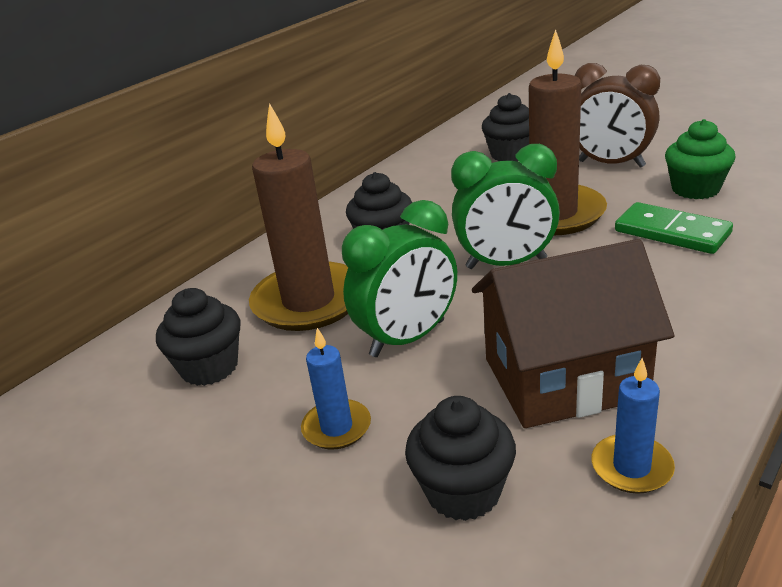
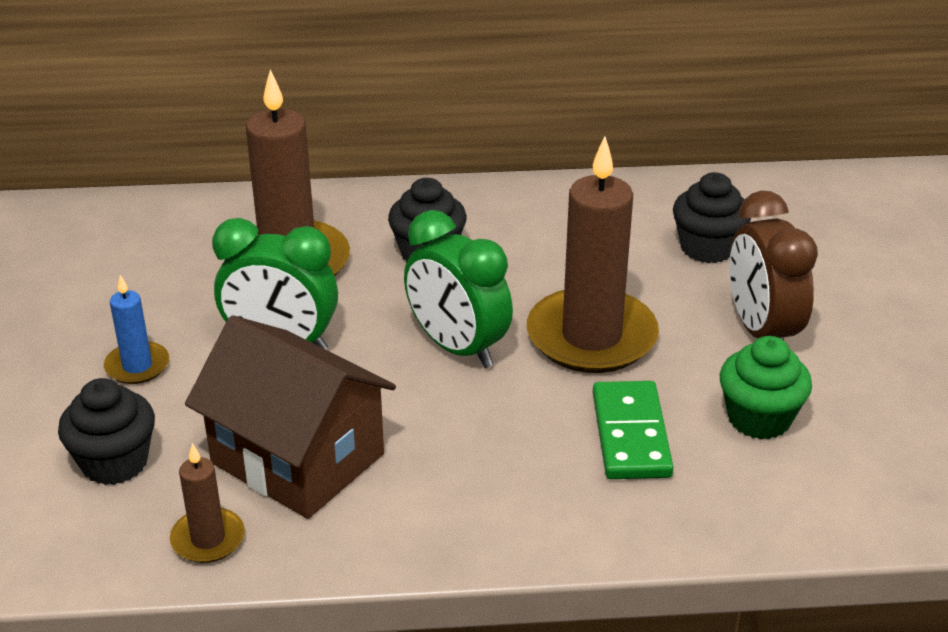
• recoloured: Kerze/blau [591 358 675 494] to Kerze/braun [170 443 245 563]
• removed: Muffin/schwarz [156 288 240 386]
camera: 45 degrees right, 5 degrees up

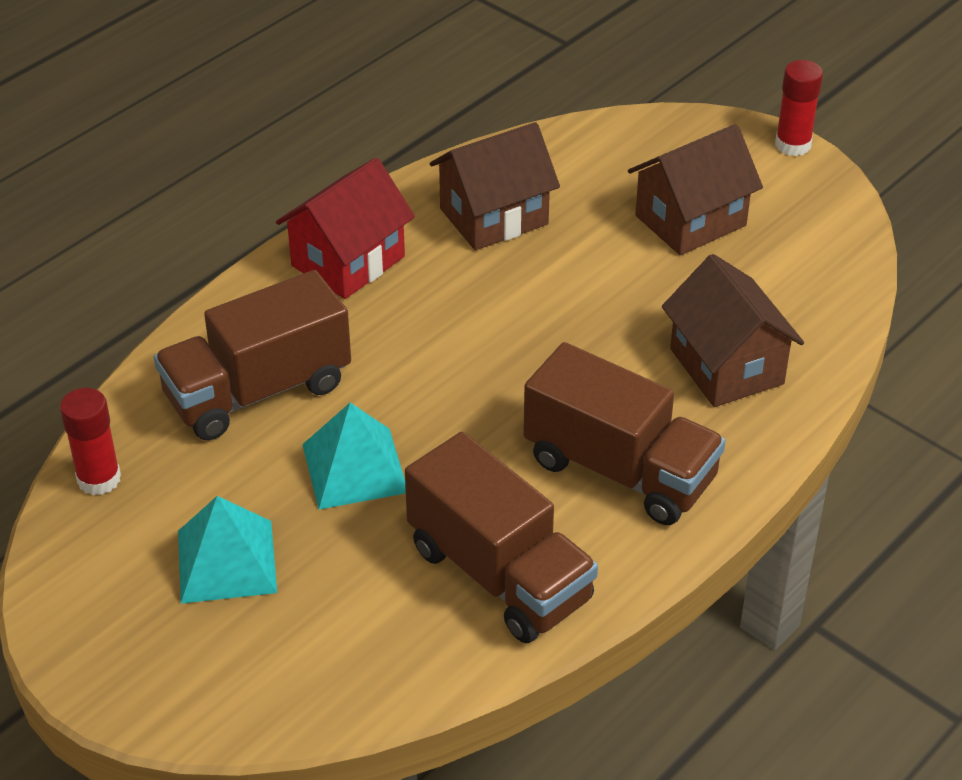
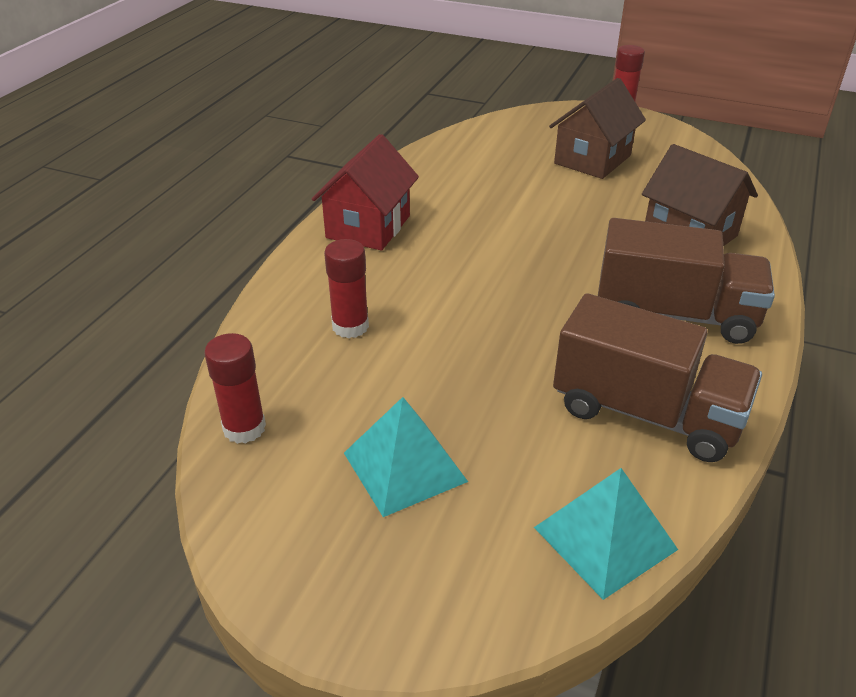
• replaced: Lastwagen/braun [154 270 351 440] to Klebestift/rot [324 239 369 338]
• moved: Pyramide/türkis [302 402 406 509] to [534 468 678 600]
• removed: Haus/braun [430 122 560 250]
camera: 20 degrees left, 5 degrees down

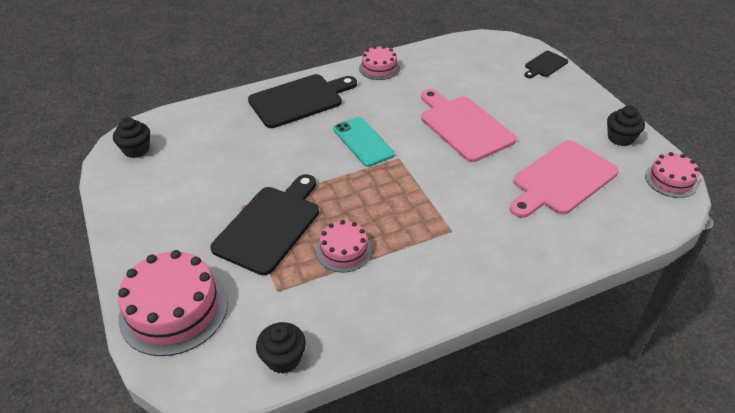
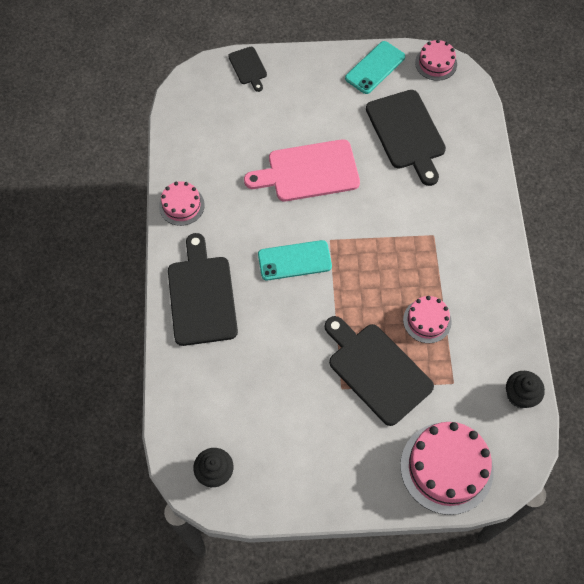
• replaced: Muffin/schwarz [607 106 645 146] to Handy/türkis [345 41 405 94]
• recoloured: Schneidebrett/rosa [509 141 619 218] to Schneidebrett/schwarz [366 90 446 186]
camera: 70 degrees left, 20 degrees up

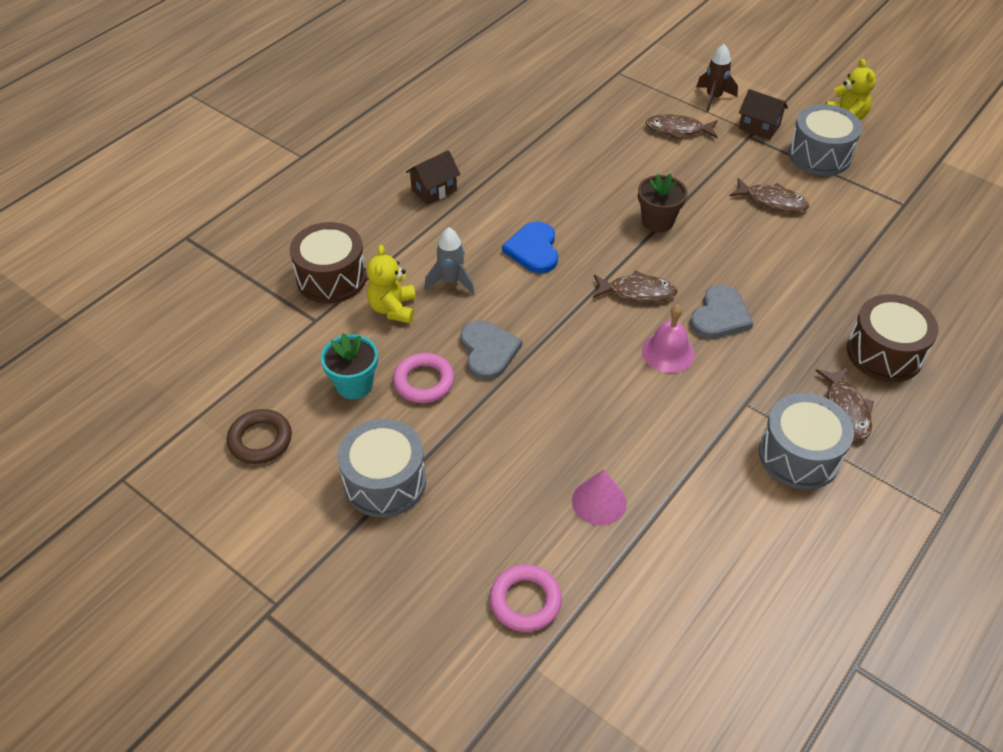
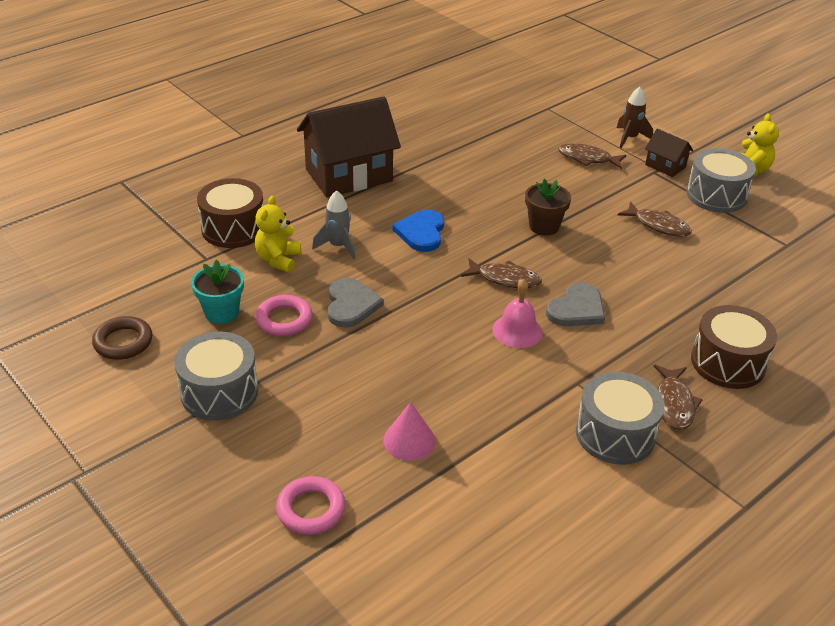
• resized: Haus/braun [406 150 460 205] = [297 96 401 198] x2.16
camera: 10 degrees right, 10 degrees down

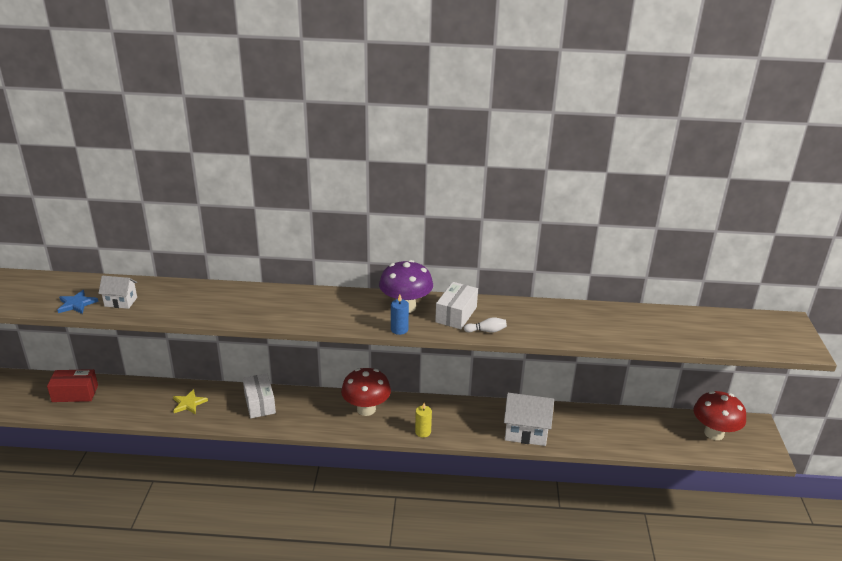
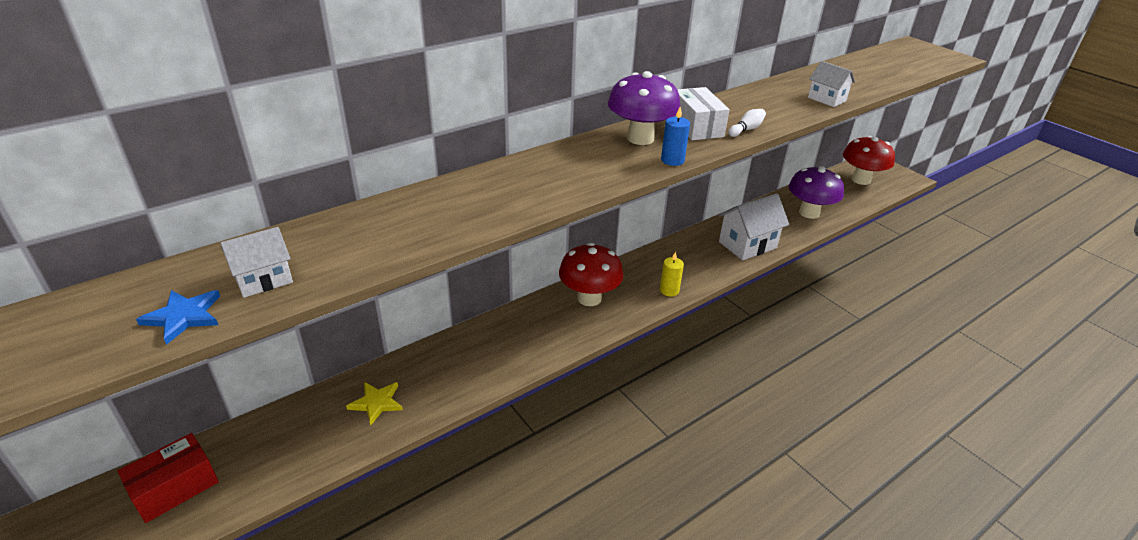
• added: Pilz/lila [789 166 844 219]
• added: Haus/weiß [808 61 855 107]
• removed: Schachtel/weiß [243 373 276 418]
camera: 40 degrees left, 5 degrees up

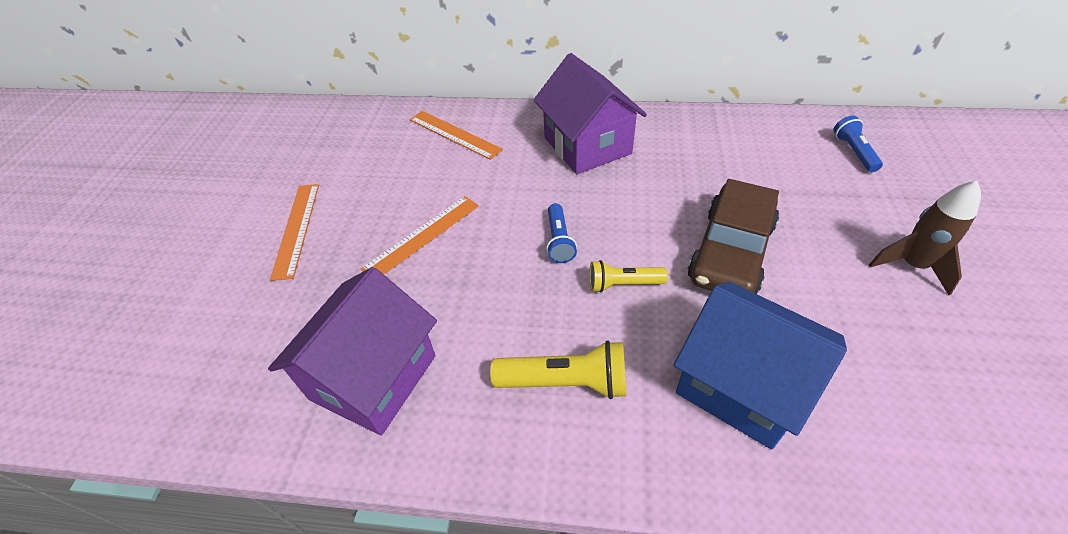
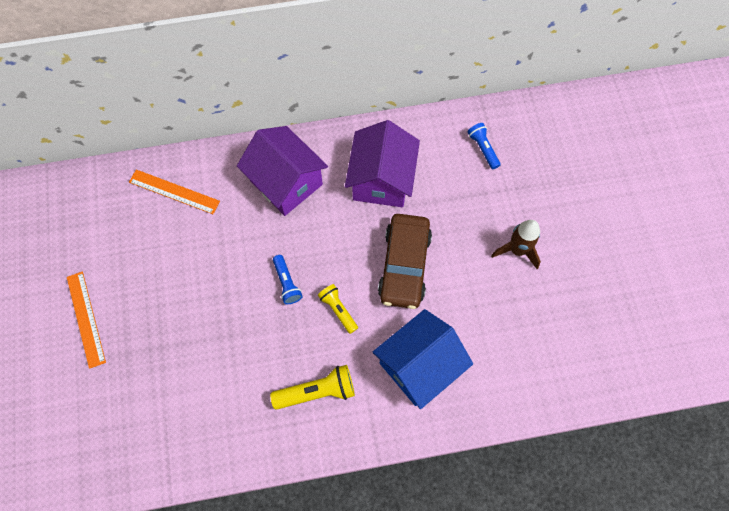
• turned: Taschenlampe/gelb [589 260 668 293] = [318 284 358 334] 75 degrees clockwise
• moved: Haus/lila [268 267 437 436] to [345 120 420 207]
• turned: Haus/blau [674 282 847 449] = [373 309 473 409] 60 degrees counterclockwise
• removed: Lineal/orange [361 196 479 274]
camera: 20 degrees left, 20 degrees up

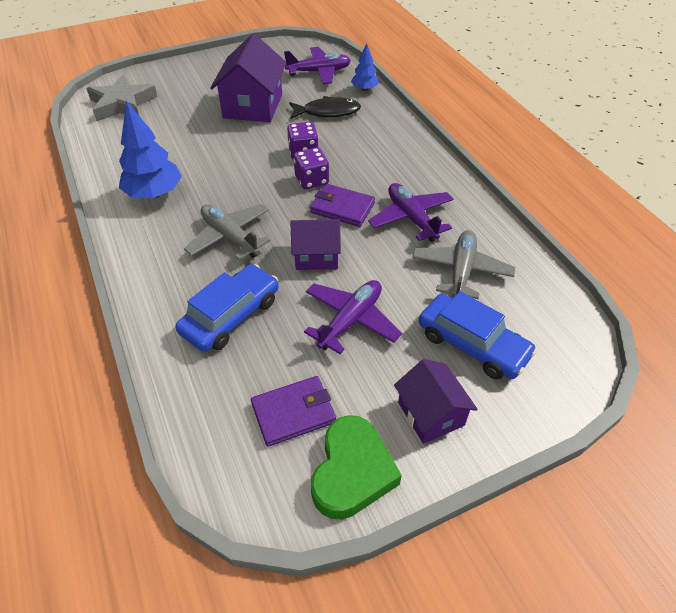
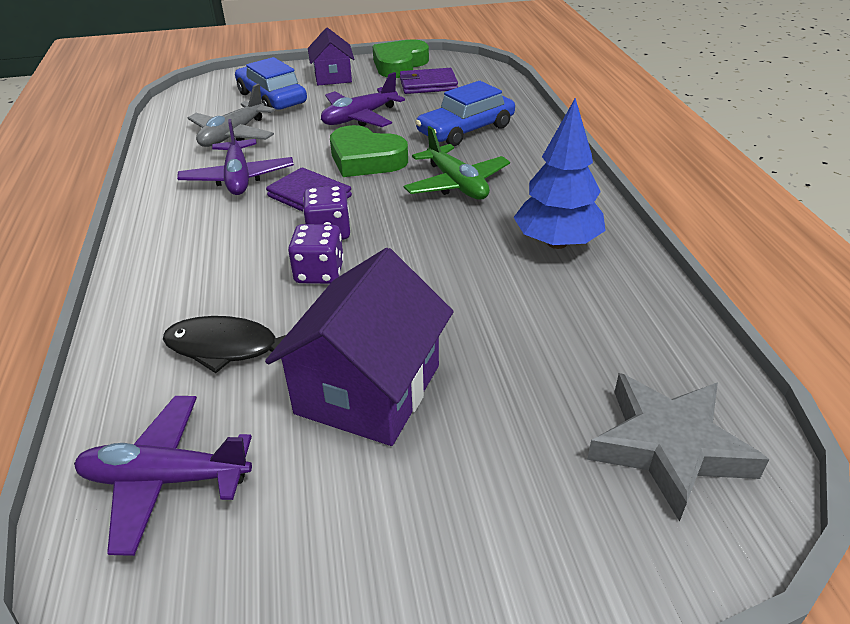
• replaced: Haus/lila [290 219 341 270] to Herz/grün [330 125 408 177]
• recoloured: Flugzeug/grau [184 204 271 260] to Flugzeug/grün [404 126 510 200]
• removed: Baum/blau [351 43 379 91]
camera: 165 degrees left, 10 degrees down

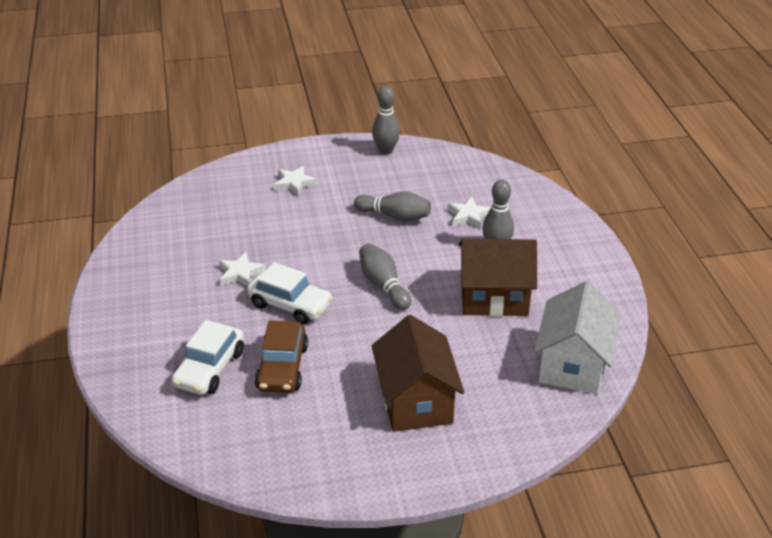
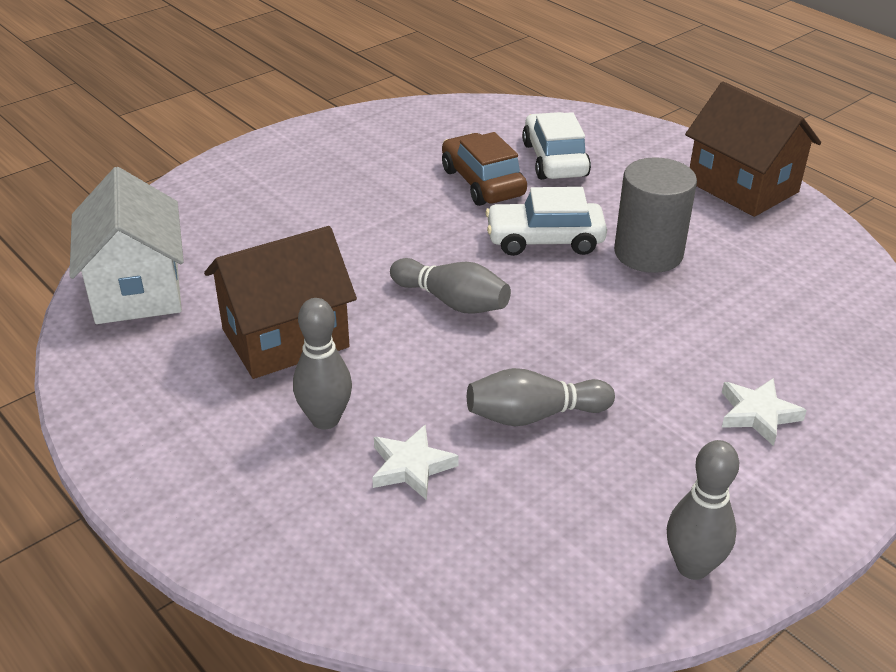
• replaced: Stern/weiß [219 252 266 287] to Vollzylinder/grau [614 157 697 273]
• moved: Haus/braun [372 315 464 432] to [685 82 821 217]
camera: 150 degrees right, 0 degrees up

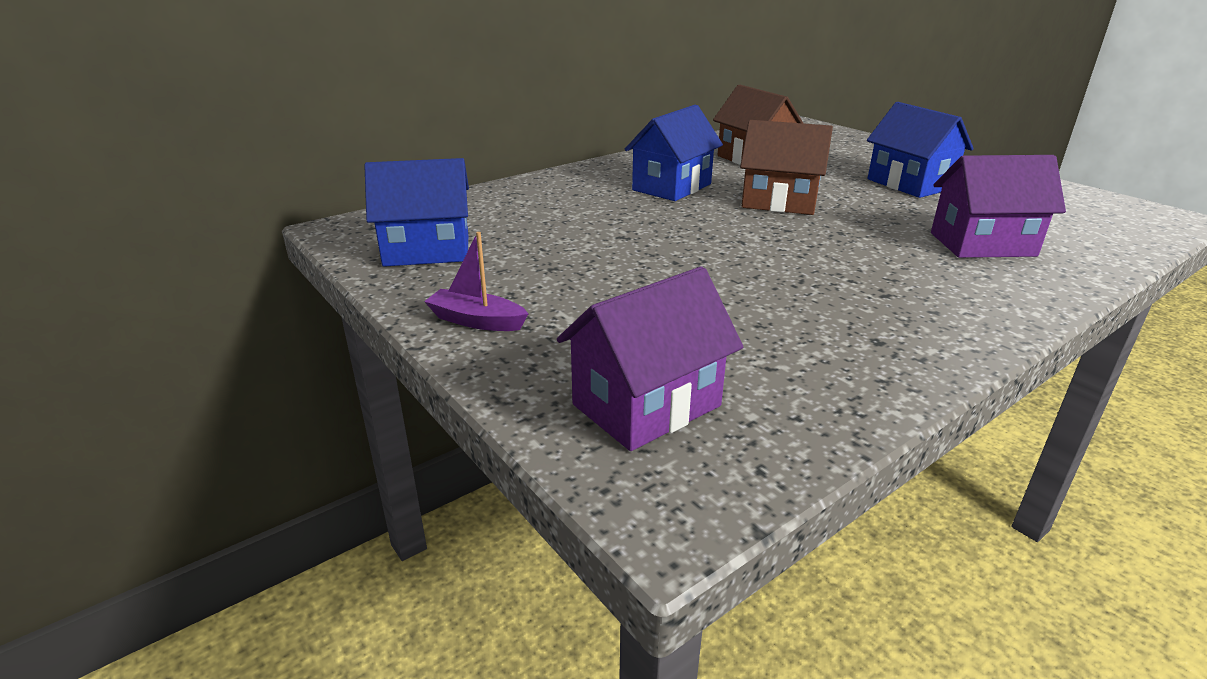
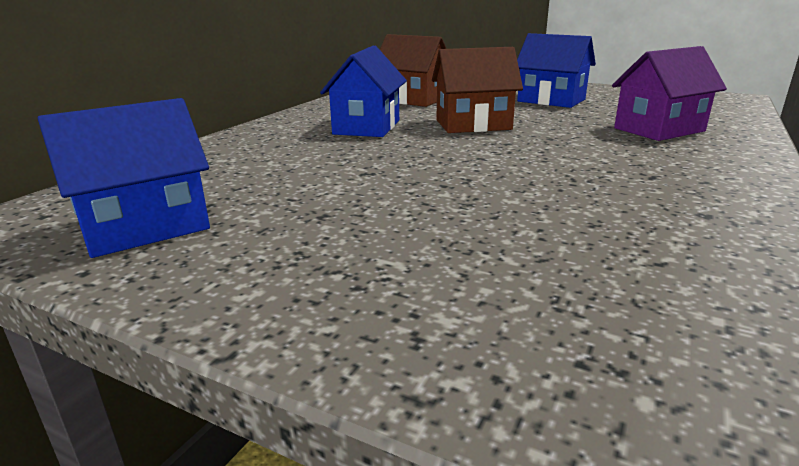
• removed: Boot/lila [424 232 528 331]
• removed: Haus/lila [557 266 743 451]
camera: 25 degrees left, 5 degrees down

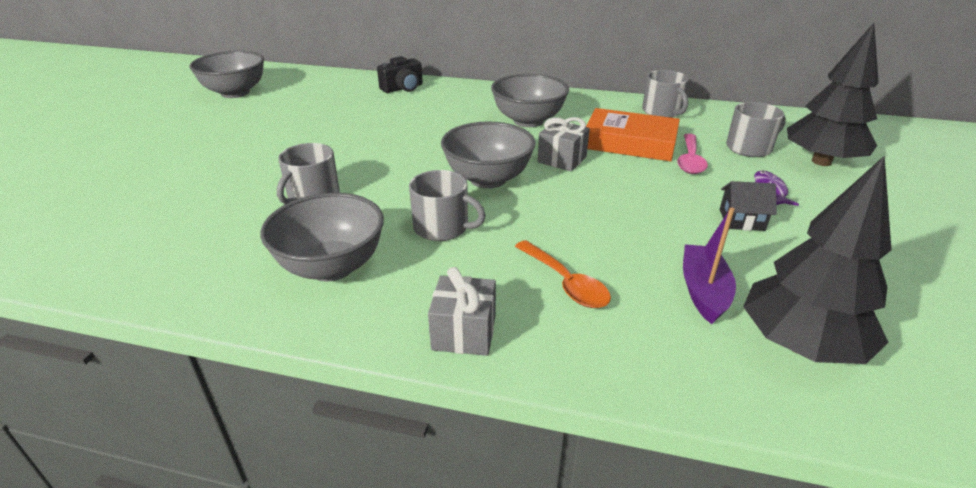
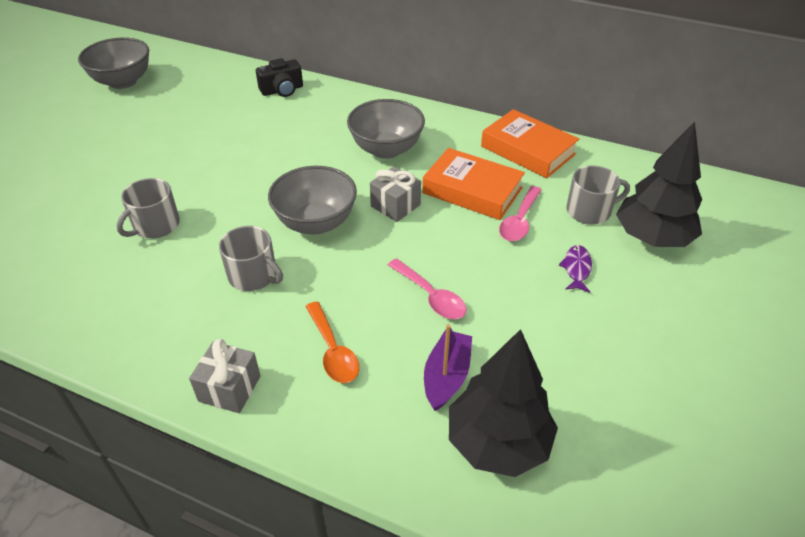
• added: Löffel/rosa [388 258 467 319]
• replaced: Tasse/grau [642 70 689 118] to Buch/orange [481 109 579 178]
• removed: Schüssel/grau [261 193 384 281]
• removed: Haus/schwarz [720 181 777 231]
camera: 10 degrees right, 10 degrees up

